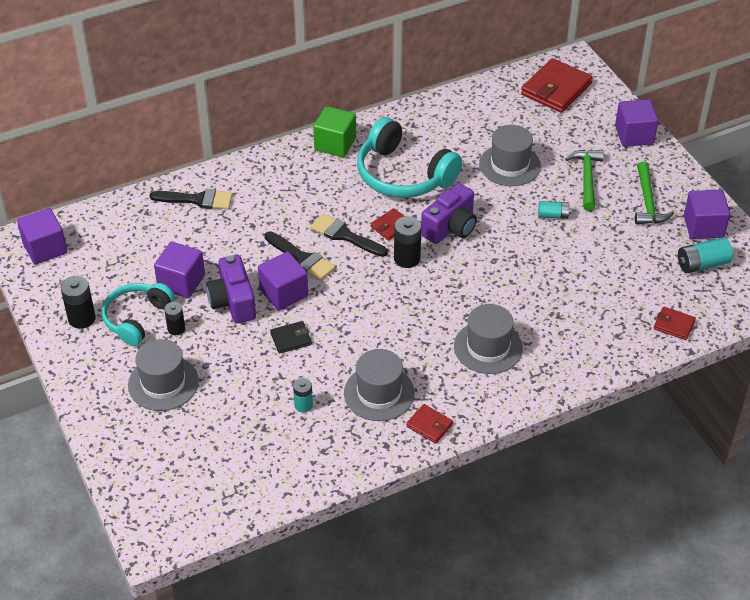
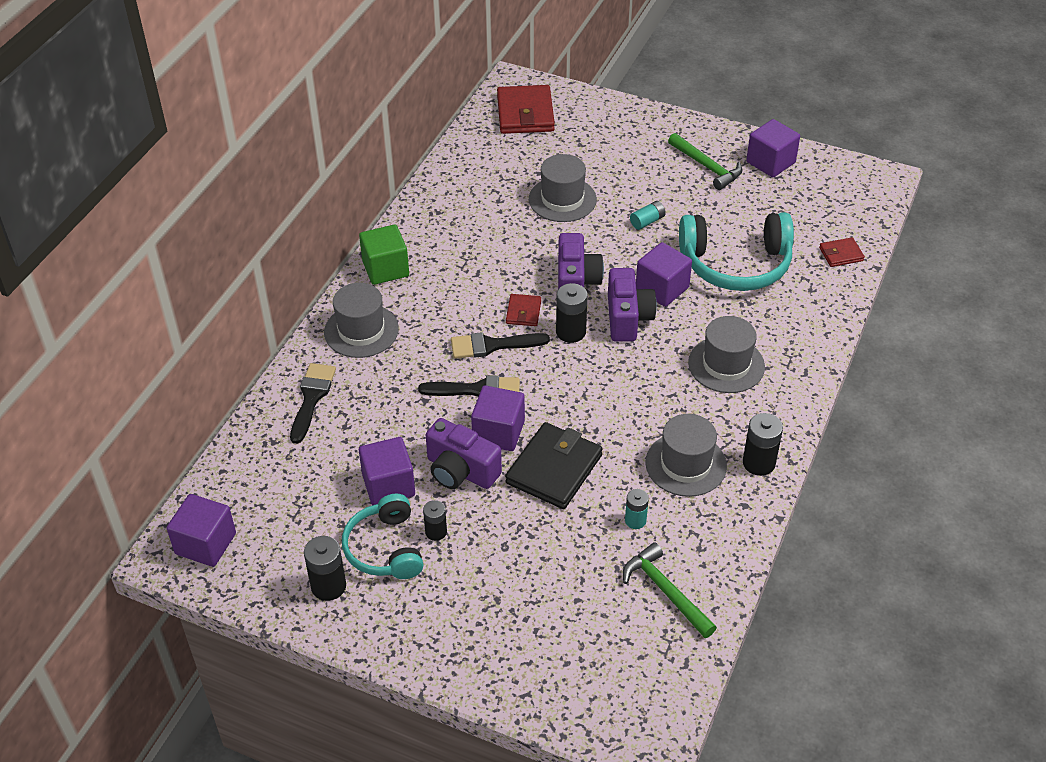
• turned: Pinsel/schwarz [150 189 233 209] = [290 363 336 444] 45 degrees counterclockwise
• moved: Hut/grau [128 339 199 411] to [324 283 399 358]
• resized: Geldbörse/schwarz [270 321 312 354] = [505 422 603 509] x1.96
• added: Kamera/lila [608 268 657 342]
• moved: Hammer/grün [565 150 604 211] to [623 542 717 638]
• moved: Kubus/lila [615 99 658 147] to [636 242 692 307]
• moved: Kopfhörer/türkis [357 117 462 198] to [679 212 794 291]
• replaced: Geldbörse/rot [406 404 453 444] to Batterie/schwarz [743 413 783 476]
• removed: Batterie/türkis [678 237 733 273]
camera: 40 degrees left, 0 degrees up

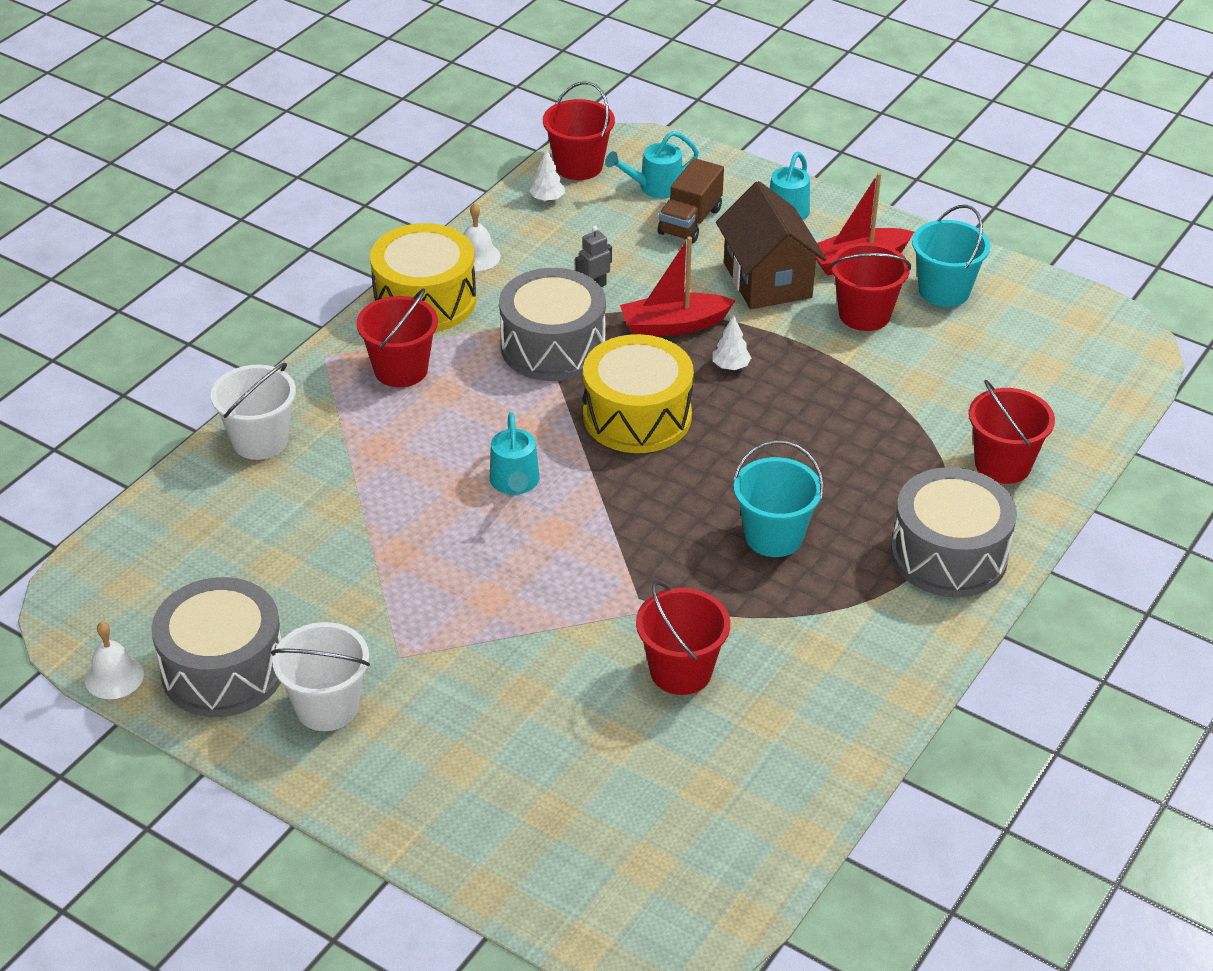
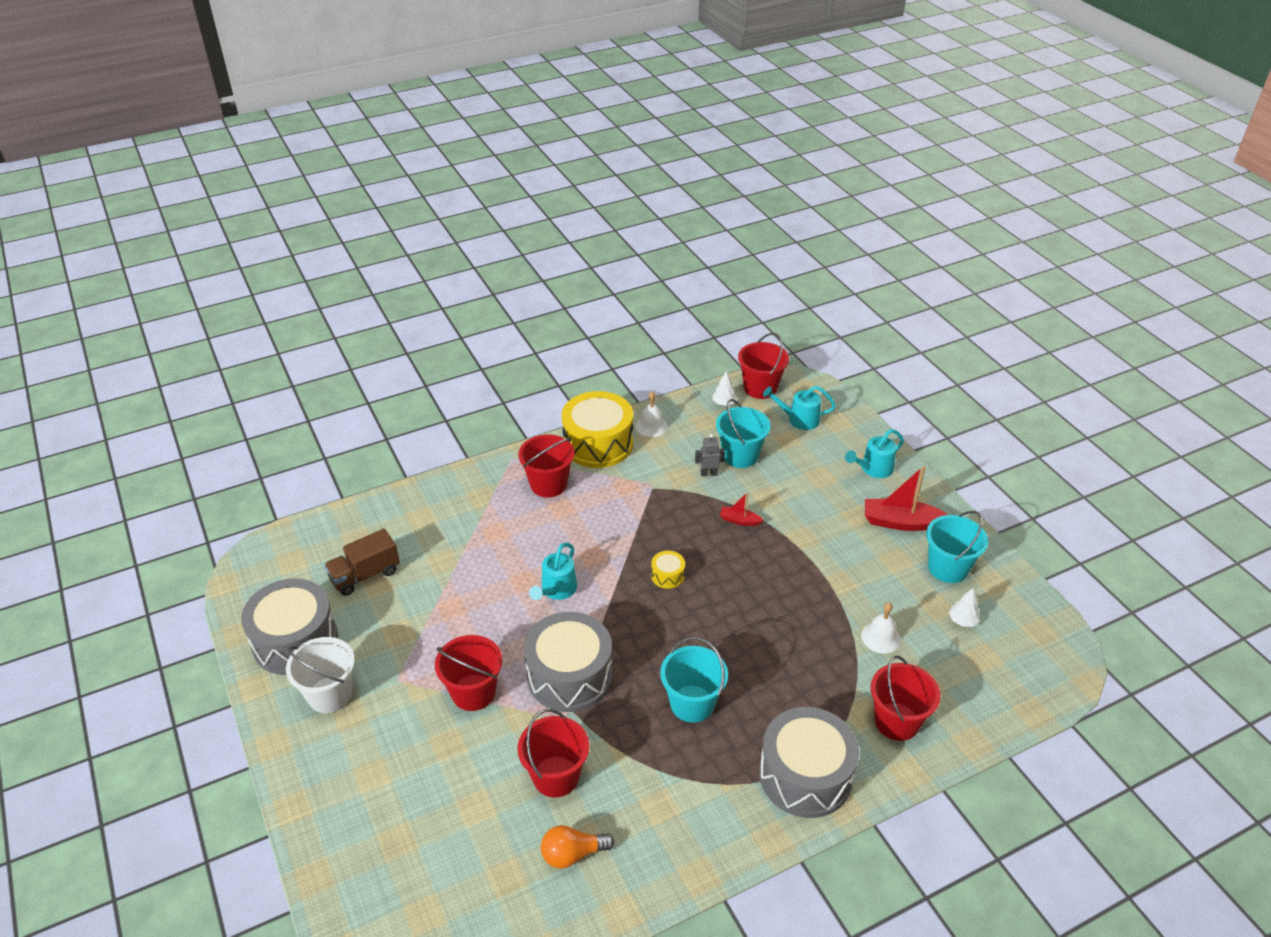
• moved: Lastwagen/braun [658 158 724 243] to [324 529 400 596]
• moved: Eimer/rot [829 243 911 331] to [435 635 502 711]
• moved: Trommel/grau [499 268 606 381] to [524 612 613 712]
• added: Glühbirne/orange [541 825 615 869]
• resized: Trommel/gelb [583 334 694 453] = [651 551 685 589] x0.43
• added: Eimer/türkis [716 399 770 468]
• resized: Boot/rot [620 237 735 336] = [720 492 763 526] x0.52
• moved: Glocke/weiß [85 622 144 699] to [861 602 901 654]
• moved: Baum/weiß [712 316 751 370] to [949 588 980 627]
• removed: Eimer/weiß [211 363 296 460]
• removed: Haus/braun [716 181 827 309]
camera: 30 degrees right, 0 degrees up

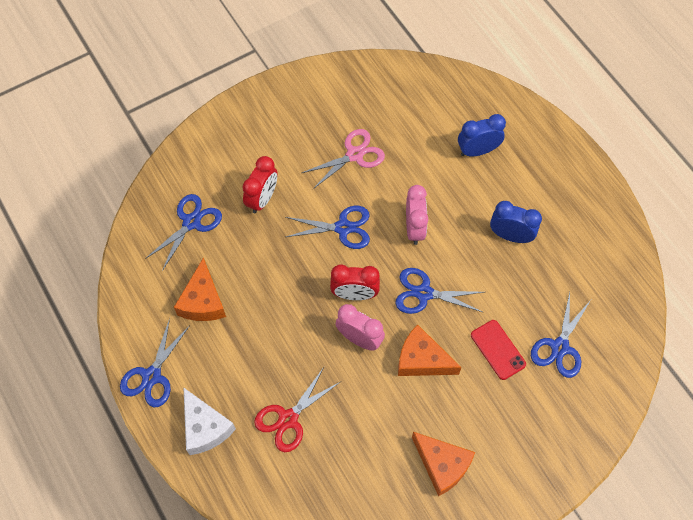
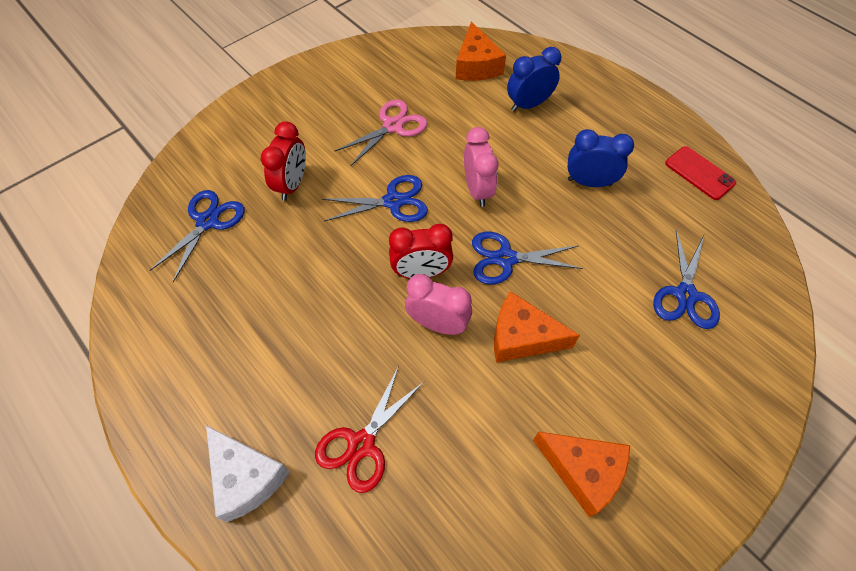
• moved: Käse/orange [174 257 226 321] to [456 22 506 81]
• moved: Handy/rot [471 320 526 380] to [665 146 736 200]
• removed: Schere/blau [120 318 189 407]
camera: 10 degrees left, 5 degrees down

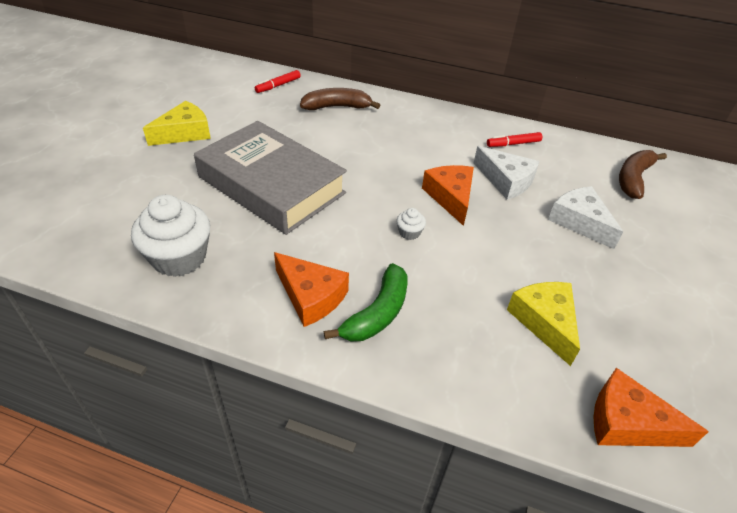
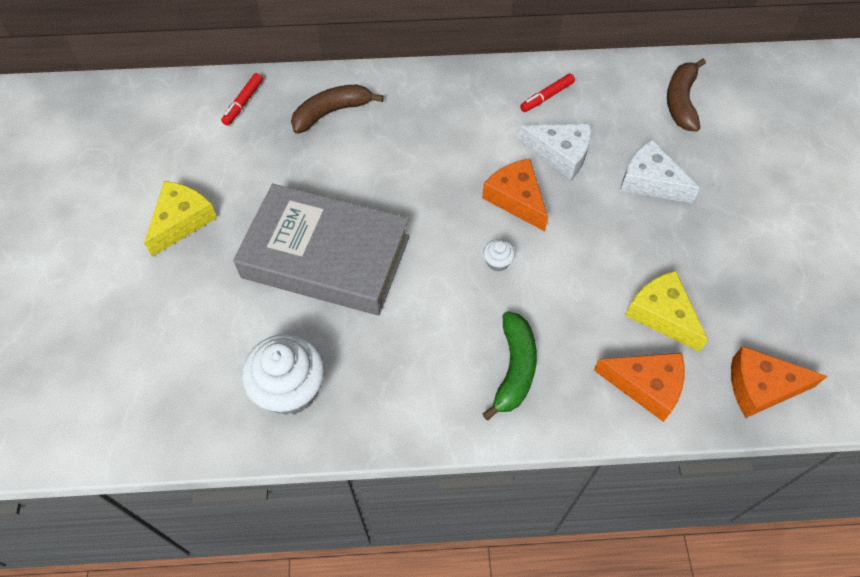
• moved: Käse/orange [274 252 349 327] to [594 353 685 422]
camera: 20 degrees left, 15 degrees up

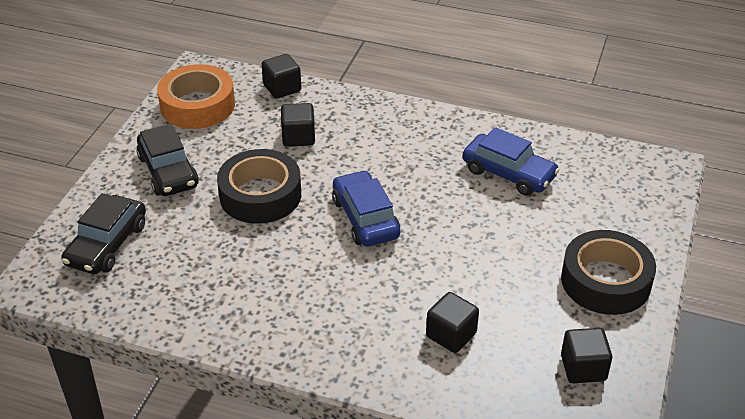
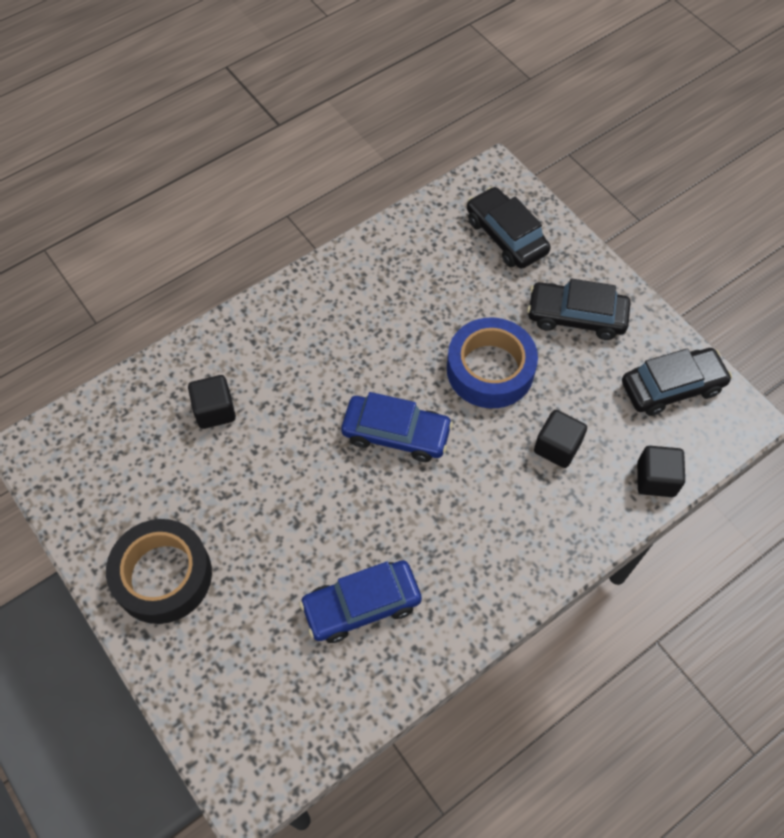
• recoloured: Klebeband/schwarz [217 149 301 224] to Klebeband/blau [447 317 538 408]
• replaced: Klebeband/orange [157 64 235 129] to Auto/schwarz [622 348 732 416]
• removed: Kubus/schwarz [561 328 612 383]
camera: 125 degrees right, 20 degrees up

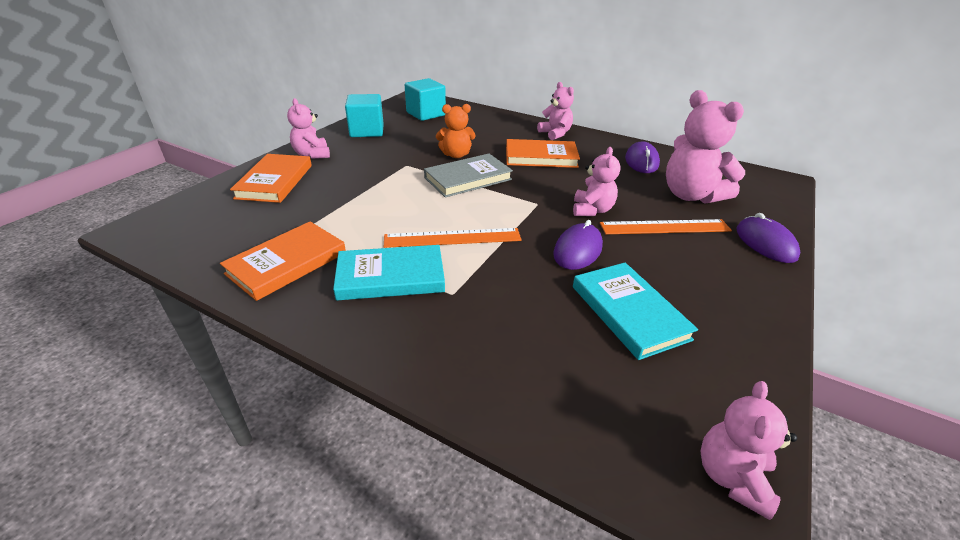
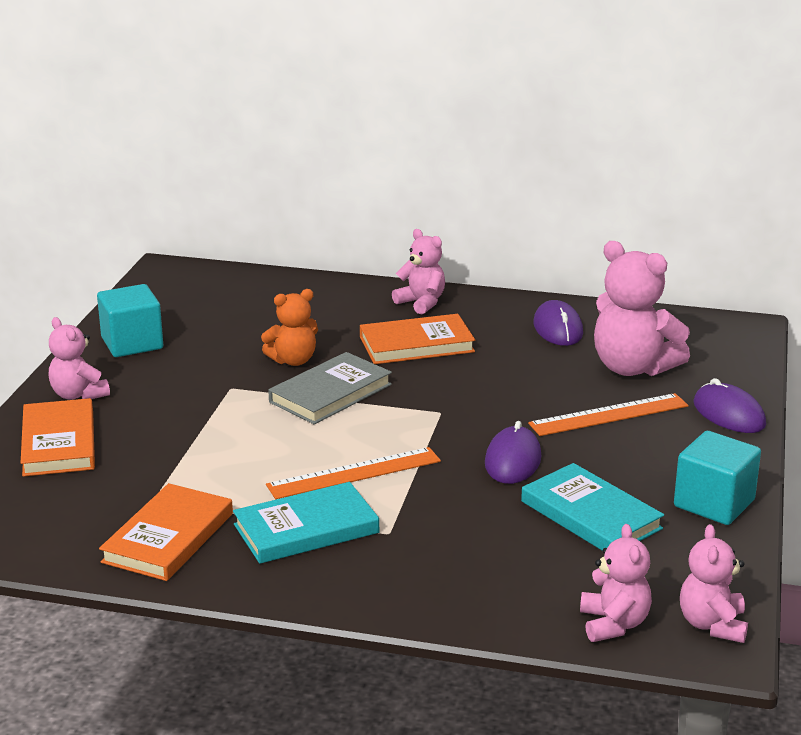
• moved: Teddybär/rosa [573 147 621 216] to [580 524 652 642]
• moved: Kubus/türkis [405 78 446 121] to [674 431 761 525]
camera: 15 degrees left, 10 degrees down

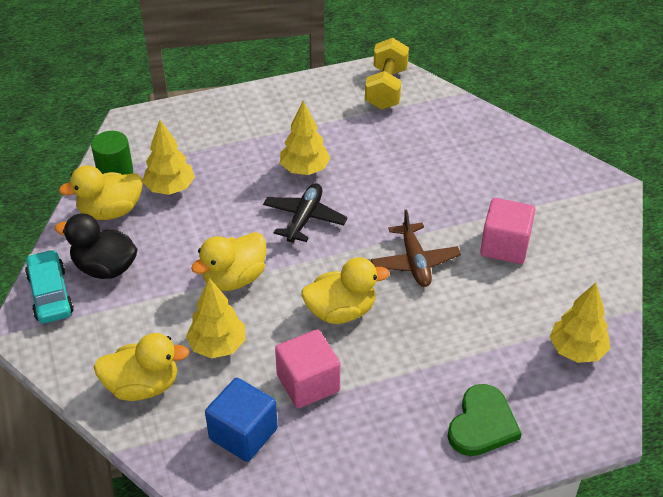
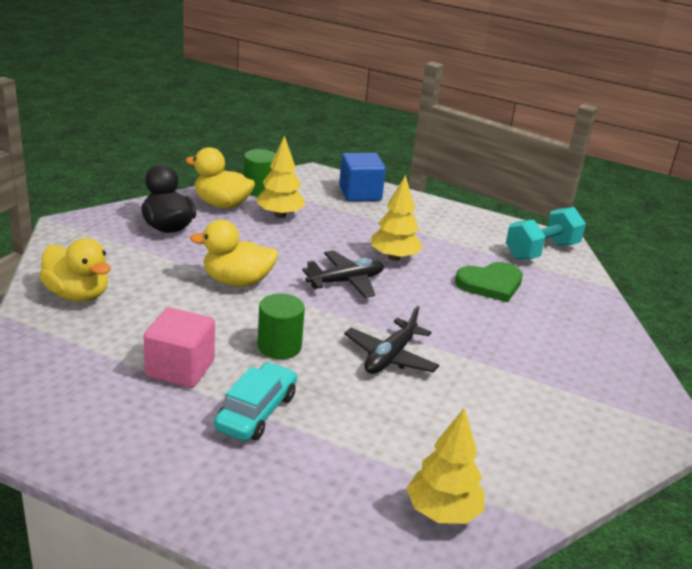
• moved: Auto/türkis [25 249 74 323] to [214 362 297 441]
• replaced: Ente/gelb [301 257 390 324] to Vollzylinder/grün [258 293 305 359]
• moved: Kubus/blau [205 378 278 462] to [339 153 386 201]
• recoloured: Flugzeug/braun [371 209 461 287] to Flugzeug/schwarz [344 306 439 374]
• moved: Herz/grün [448 384 522 456] to [455 262 523 302]
• recoloured: Hantel/gelb [365 38 409 110] to Hantel/türkis [506 207 586 260]
• removed: Baum/gelb [186 278 245 358]
• removed: Kubus/rosa [480 198 535 264]
camera: 40 degrees right, 15 degrees down

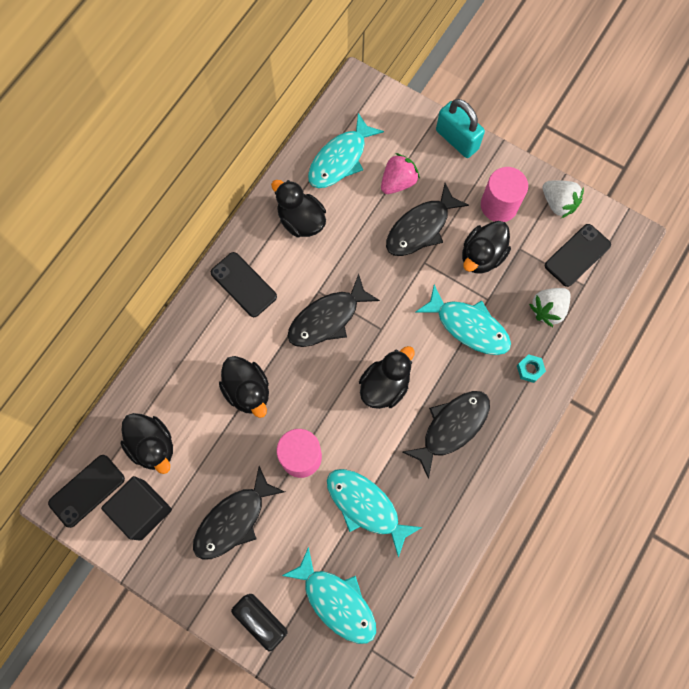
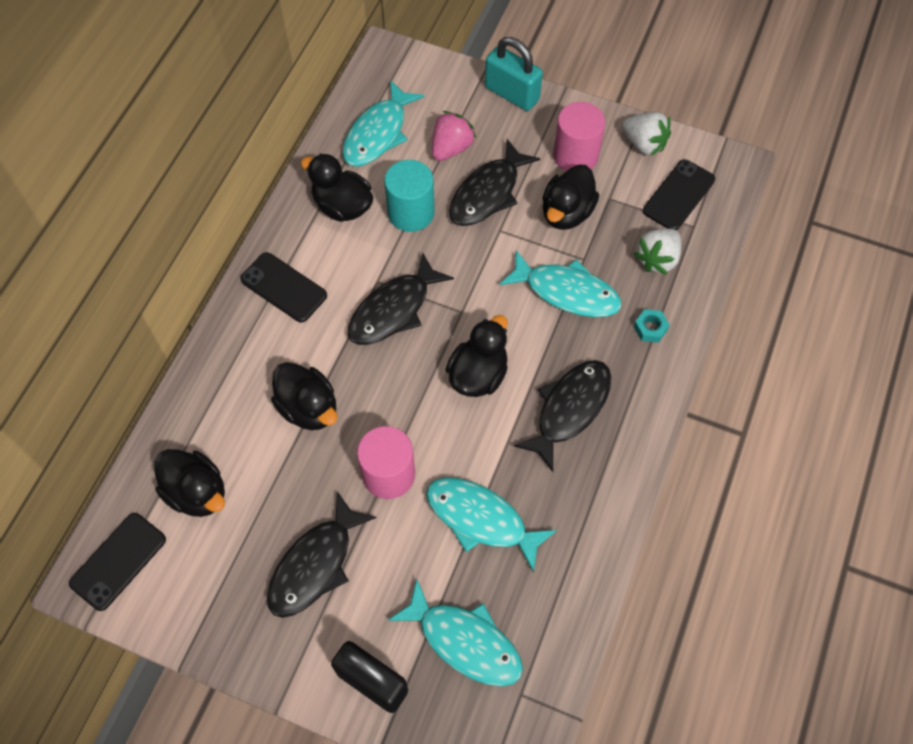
• added: Vollzylinder/türkis [384 160 435 232]
• removed: Kubus/schwarz [101 476 172 541]
camera: 10 degrees left, 10 degrees down

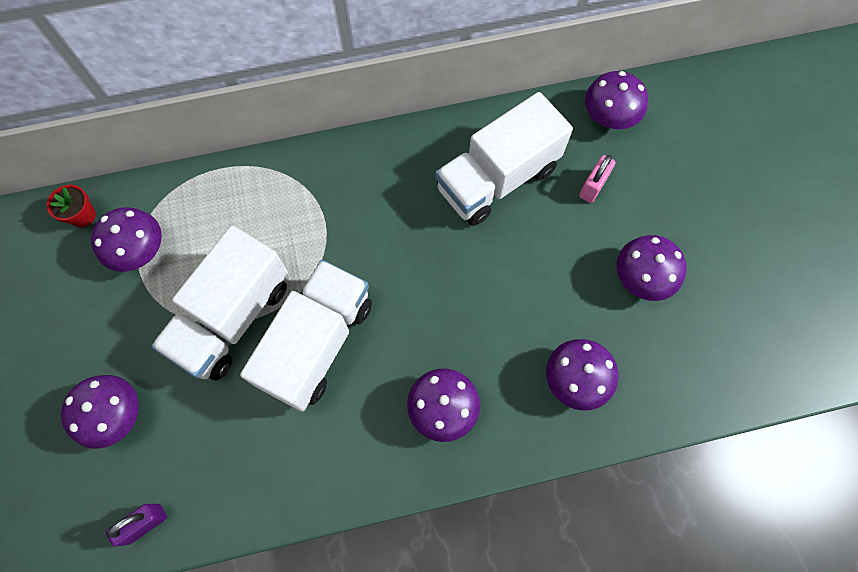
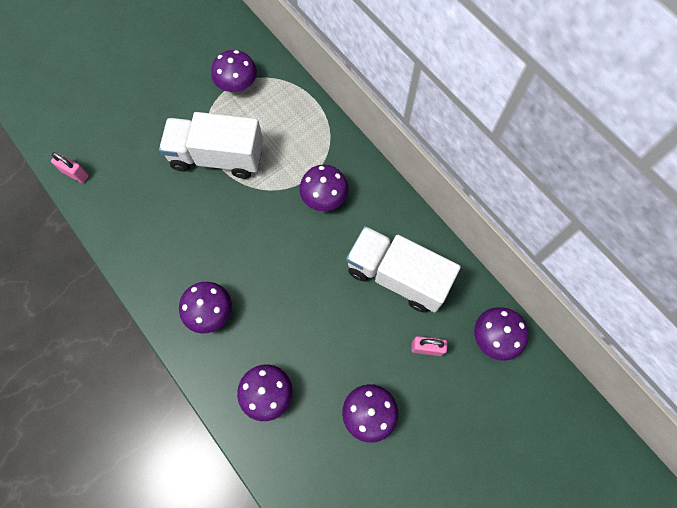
• recoloured: Vorhängeschloss/lila [106 504 167 547] to Vorhängeschloss/rosa [51 152 89 183]
• moved: Pilz/lila [61 375 139 449] to [300 165 348 211]
• removed: Blumentopf/rot [47 185 96 228]
• removed: Lastwagen/weiß [240 260 372 412]
camera: 65 degrees right, 0 degrees up

